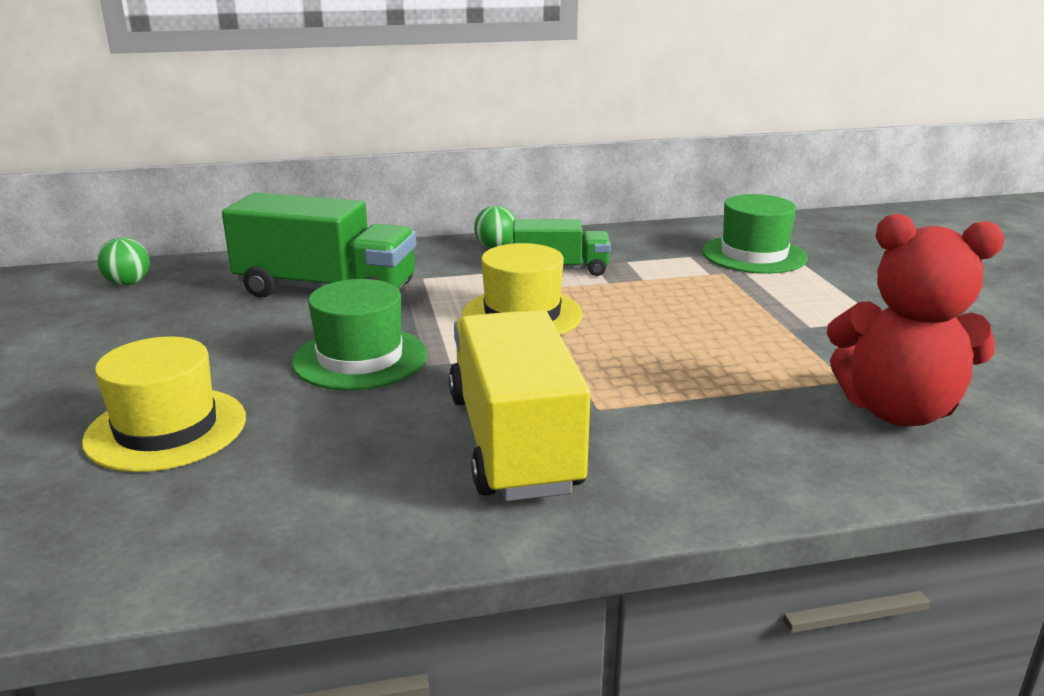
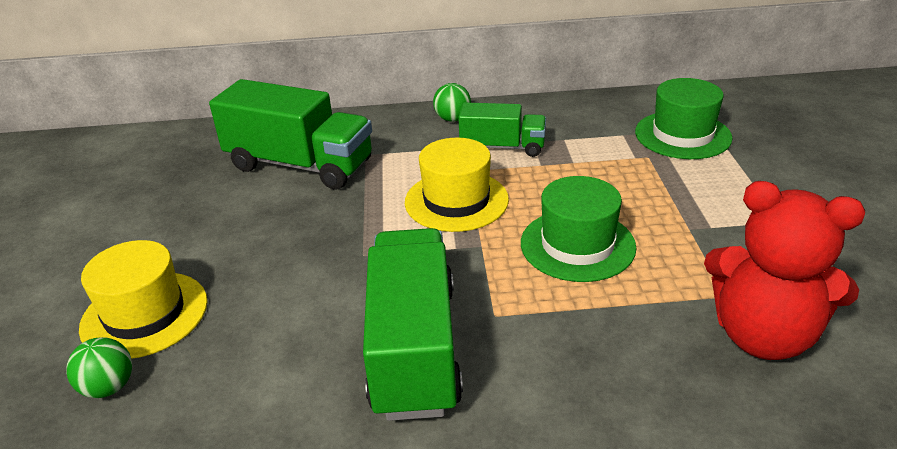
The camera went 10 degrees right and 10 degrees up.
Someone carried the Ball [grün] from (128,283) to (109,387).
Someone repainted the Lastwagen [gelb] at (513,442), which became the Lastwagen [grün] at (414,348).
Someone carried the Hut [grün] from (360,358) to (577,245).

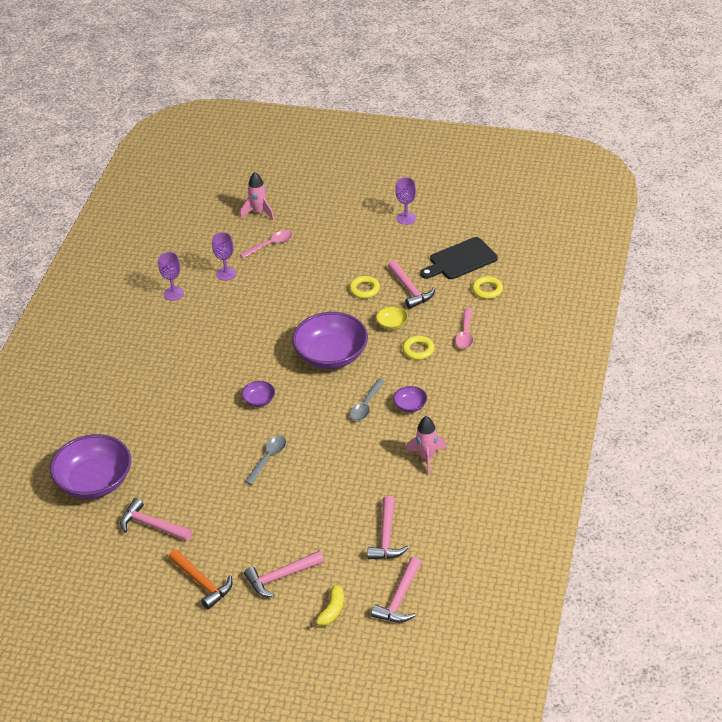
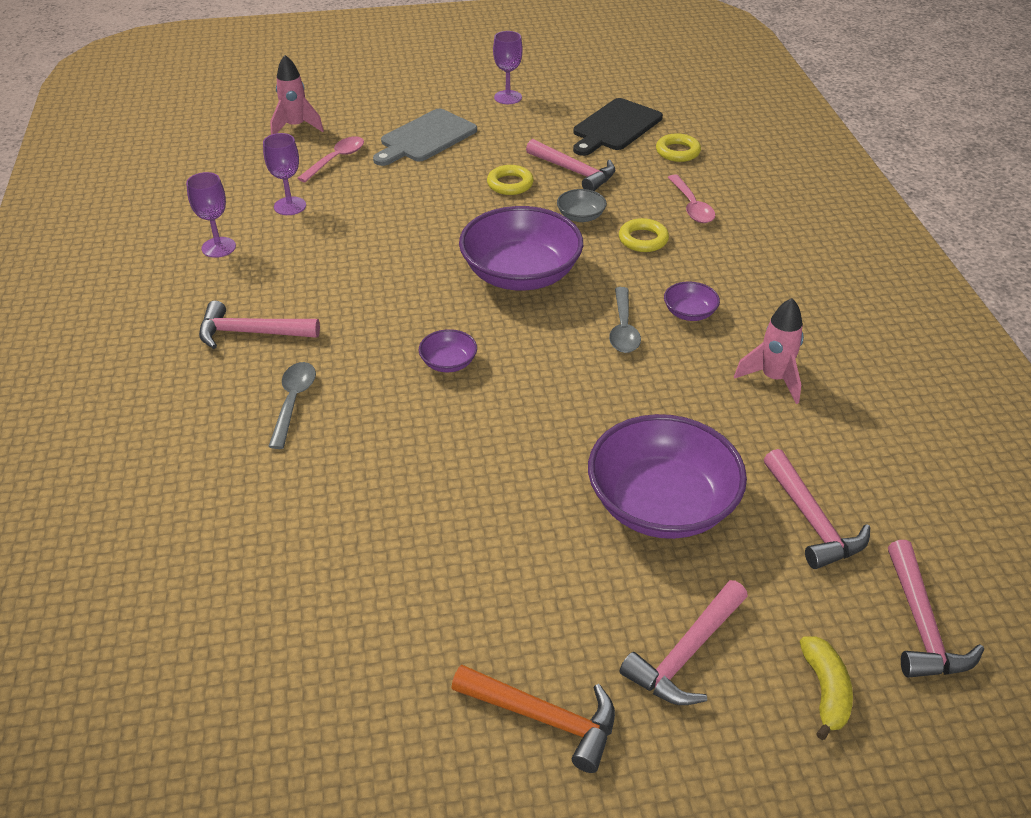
The camera went 25 degrees left and 0 degrees up.
Someone carried the Hammer [rosa] from (152,525) to (251,333).
Someone carried the Löffel [grau] from (268,458) to (293,402).
Someone put down the Schneidebrett [grau] at (425,138).
Someone repainted the Schüssel [gelb] at (392,324), which became the Schüssel [grau] at (581,216).
Someone carried the Schüssel [lila] from (94,482) to (661,504).

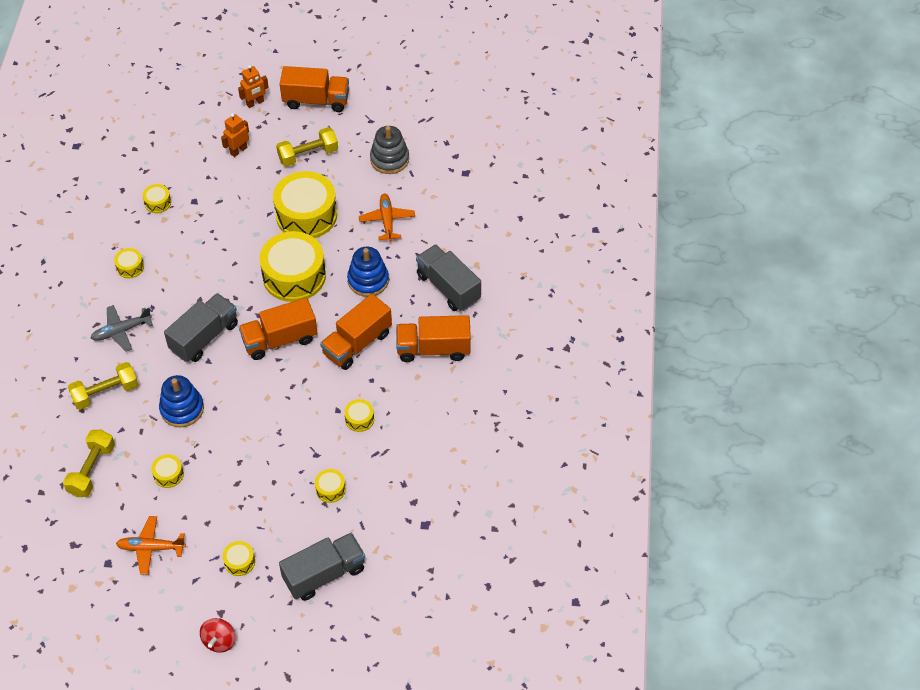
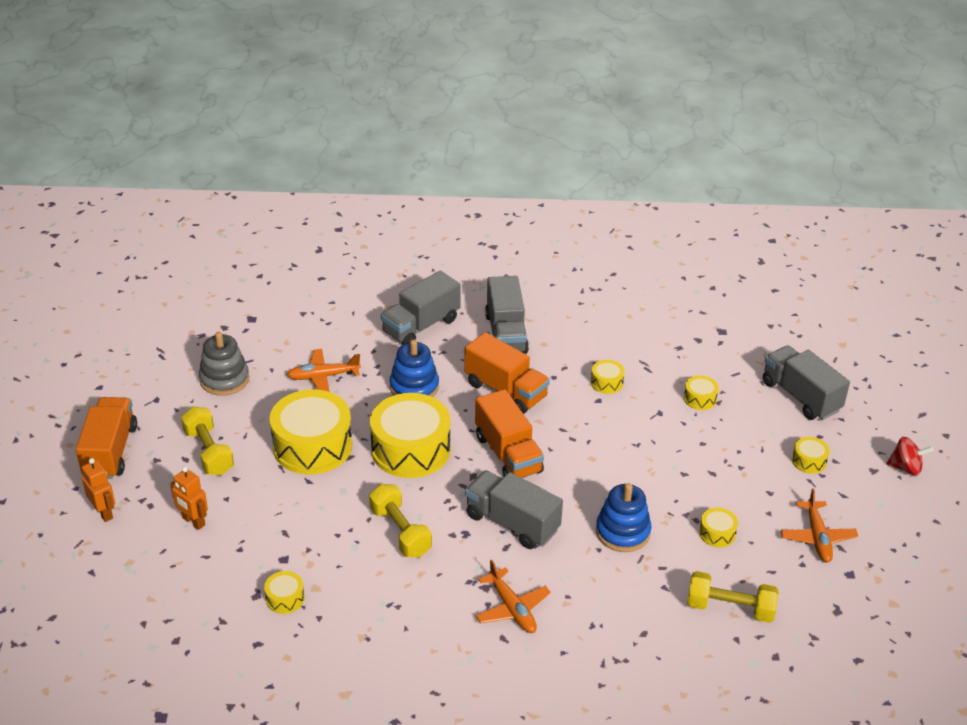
The camera went 95 degrees left and 15 degrees down.
Someone carried the Hantel [gelb] from (105,393) to (400,532).
Someone repainted the Flugzeug [grau] at (121,331), which became the Flugzeug [orange] at (512,608).
Someone repainted the Lastwagen [orange] at (433,349), which became the Lastwagen [grau] at (506,333).
Someone took away the Trommel [gelb] at (130,267).

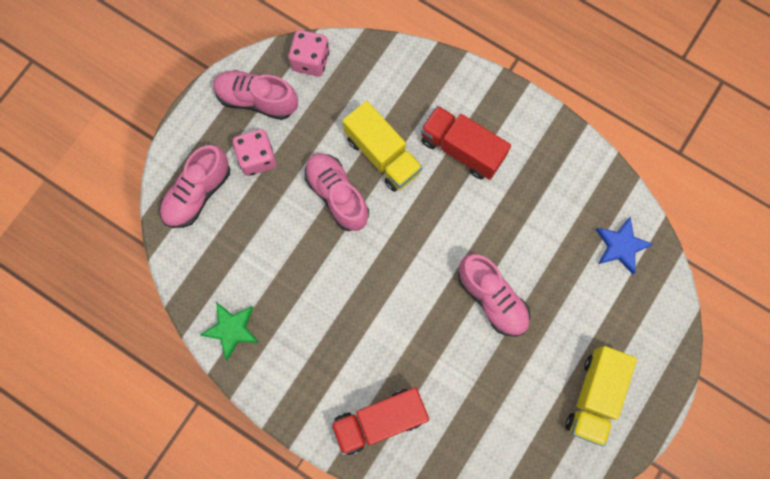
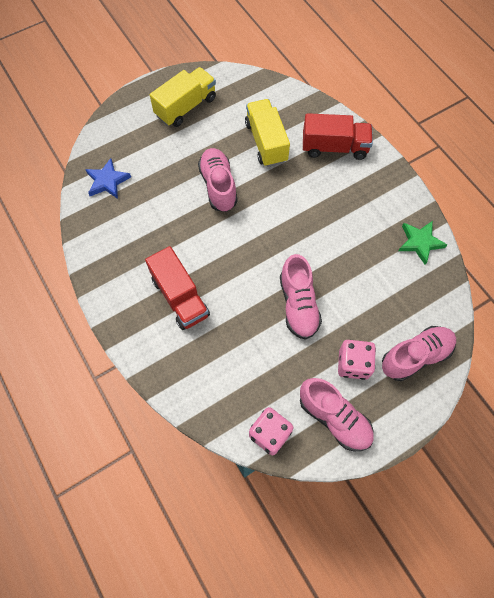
The camera went 155 degrees left and 10 degrees down.
Someone carried the Lastwagen [gelb] from (382,155) to (266,142).

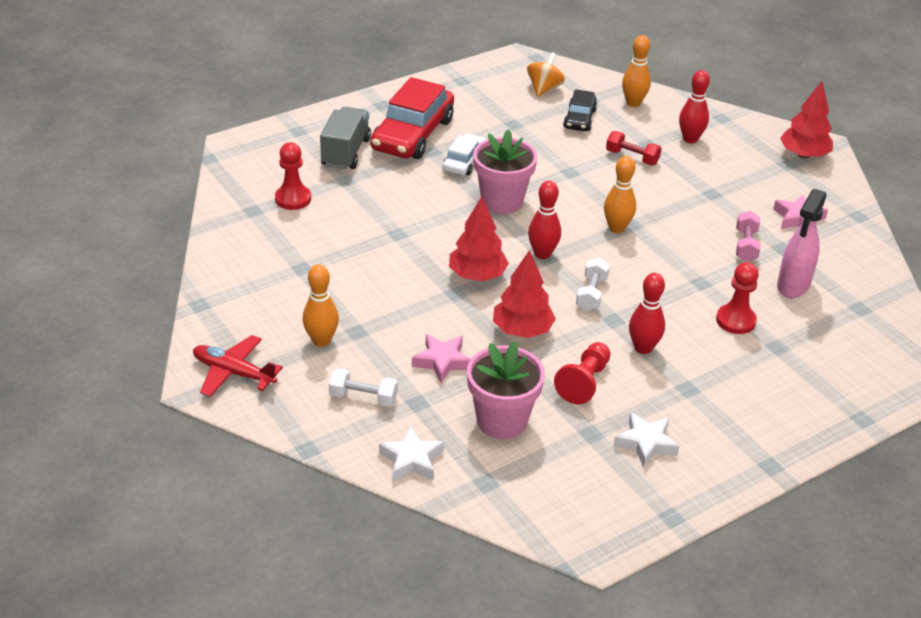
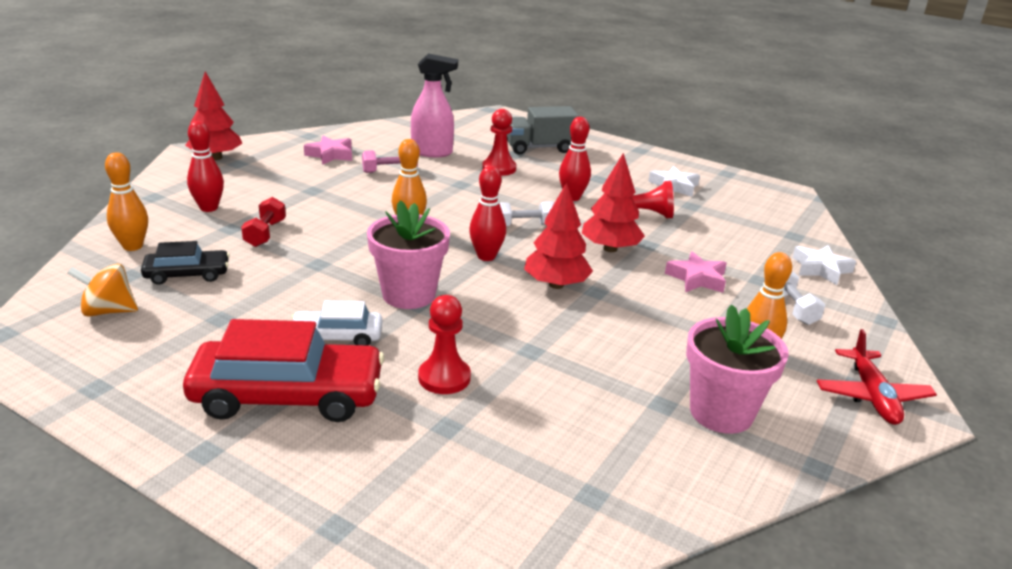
The camera went 115 degrees left and 10 degrees down.
Someone carried the Bauer [rot] from (293,199) to (444,378).
Someone carried the Lastwagen [grau] from (346,152) to (539,148).
Someone carried the Blumentopf [rosa] from (502,420) to (721,413).

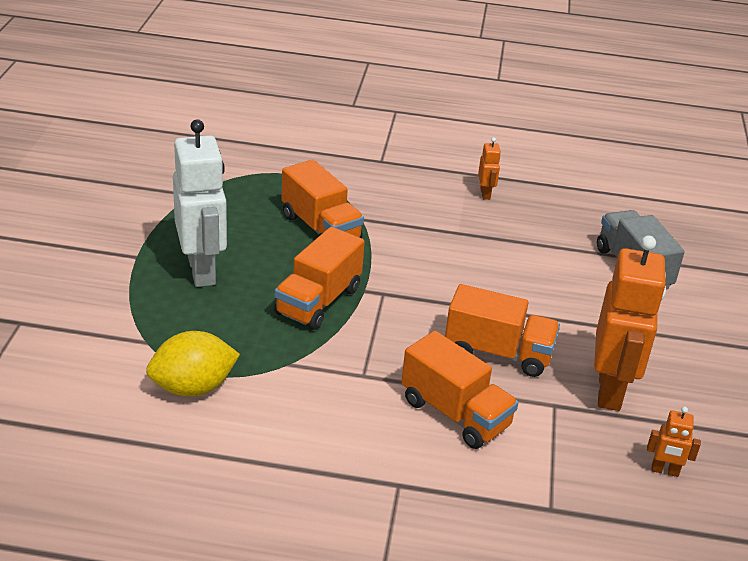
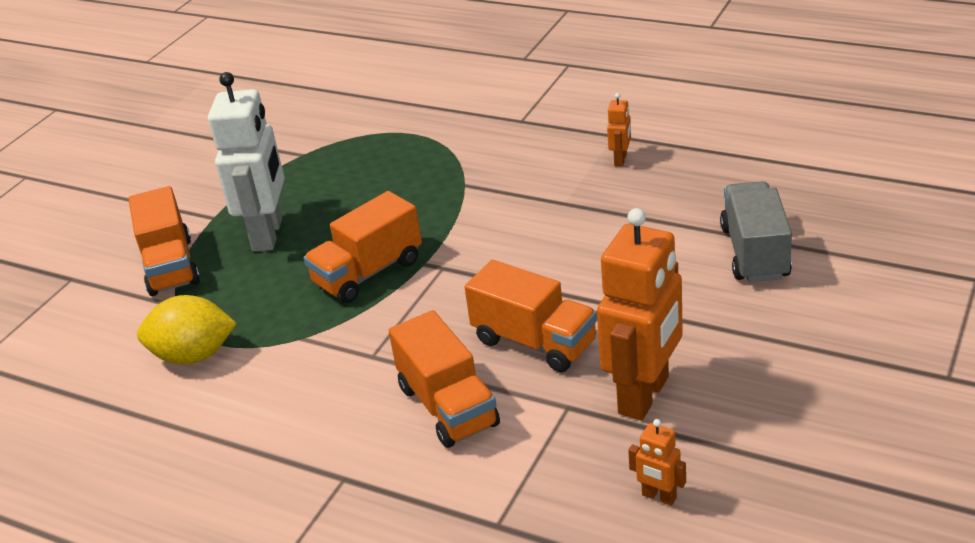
The camera went 25 degrees right and 0 degrees up.
Someone carried the Lastwagen [orange] from (320,228) to (170,266).

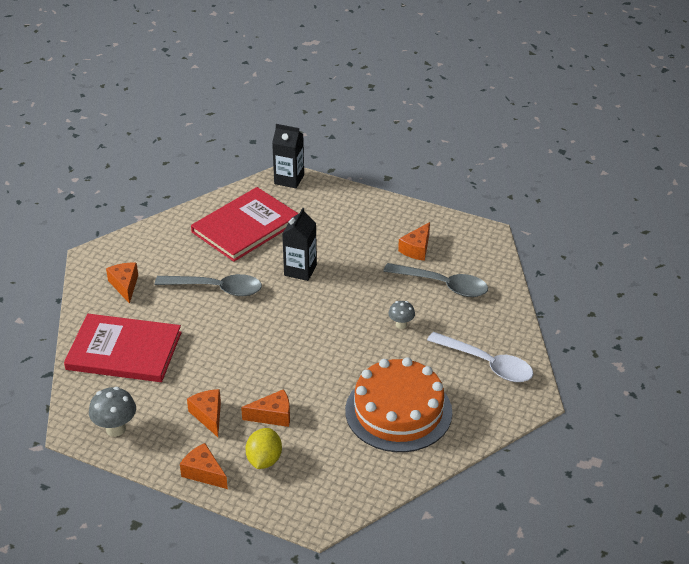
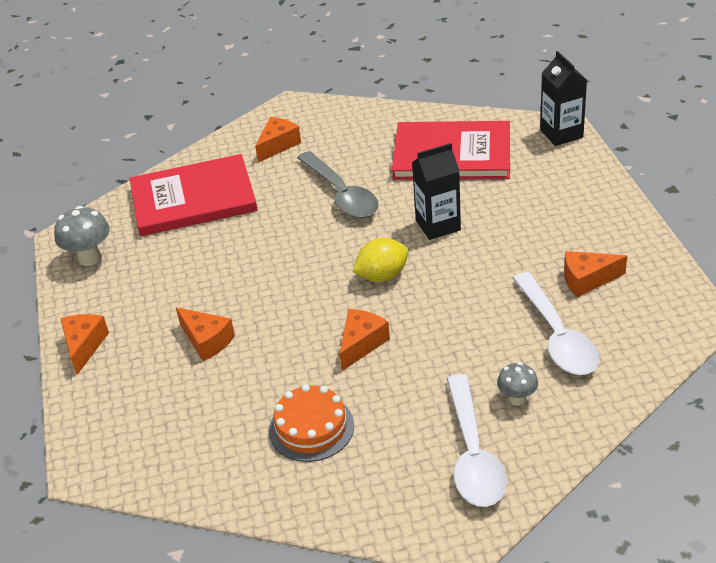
The camera went 55 degrees right and 0 degrees up.
Someone rotated the Buch [rot] at (124,351) by 75 degrees counterclockwise.
Someone scaled the Kuchen [orange] at (398,411) by 0.56.
Someone carried the Käse [orange] from (208,415) to (361,344).
Someone carried the Zitrone [gelb] from (264,460) to (382,276).
Someone carried the Pilz [grau] from (401,325) to (517,399).
Someone repainted the Löffel [grau] at (443,285), which became the Löffel [weiß] at (557,336).

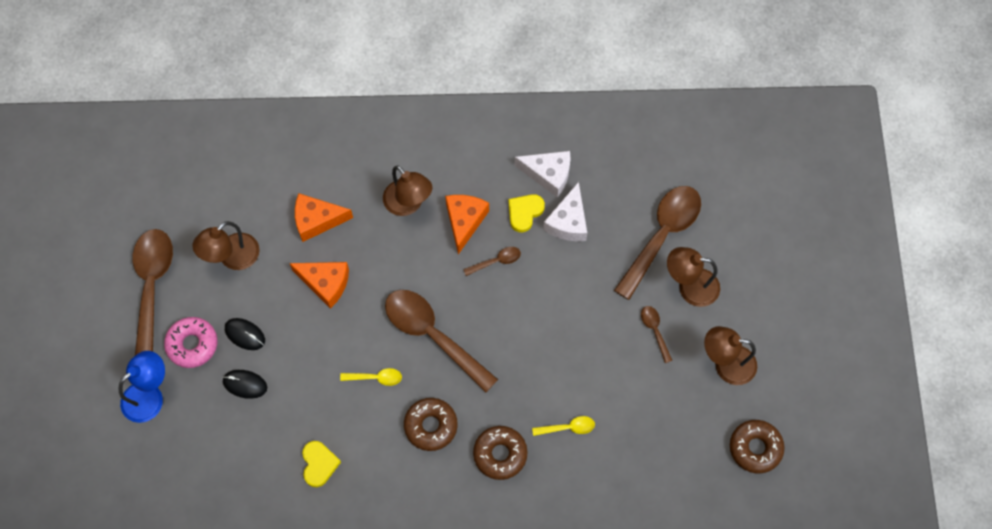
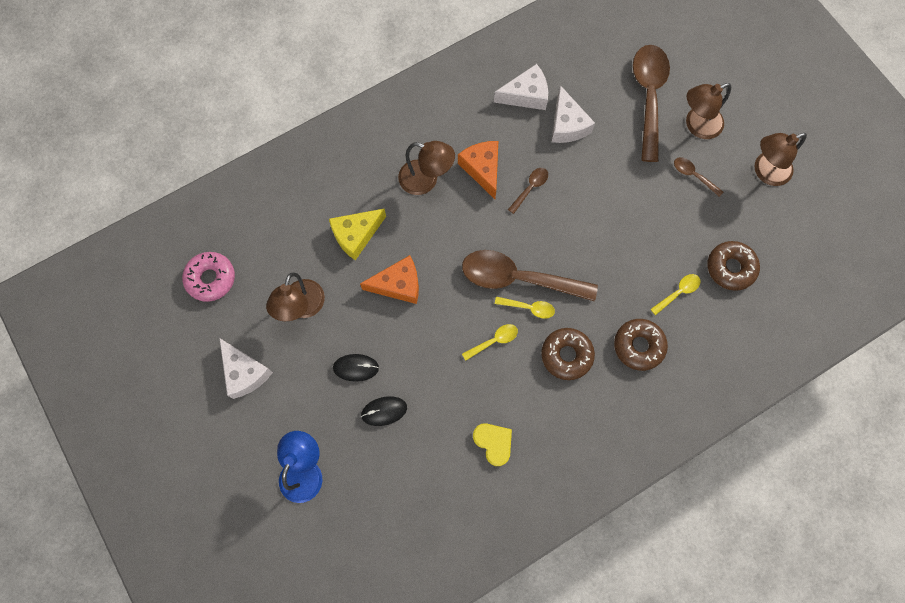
The camera went 30 degrees left and 5 degrees up.
Someone carried the Donut [rosa] from (192,344) to (211,279).
Someone swapped the Löffel [braun] at (152,287) for the Käse [weiß] at (245,372).
Someone repainted the Käse [orange] at (317,220), which became the Käse [gelb] at (356,235).
Someone put down the Löffel [gelb] at (529,308).
Someone carried the Donut [braun] from (755,448) to (730,268).
Someone took away the Herz [gelb] at (524,212).

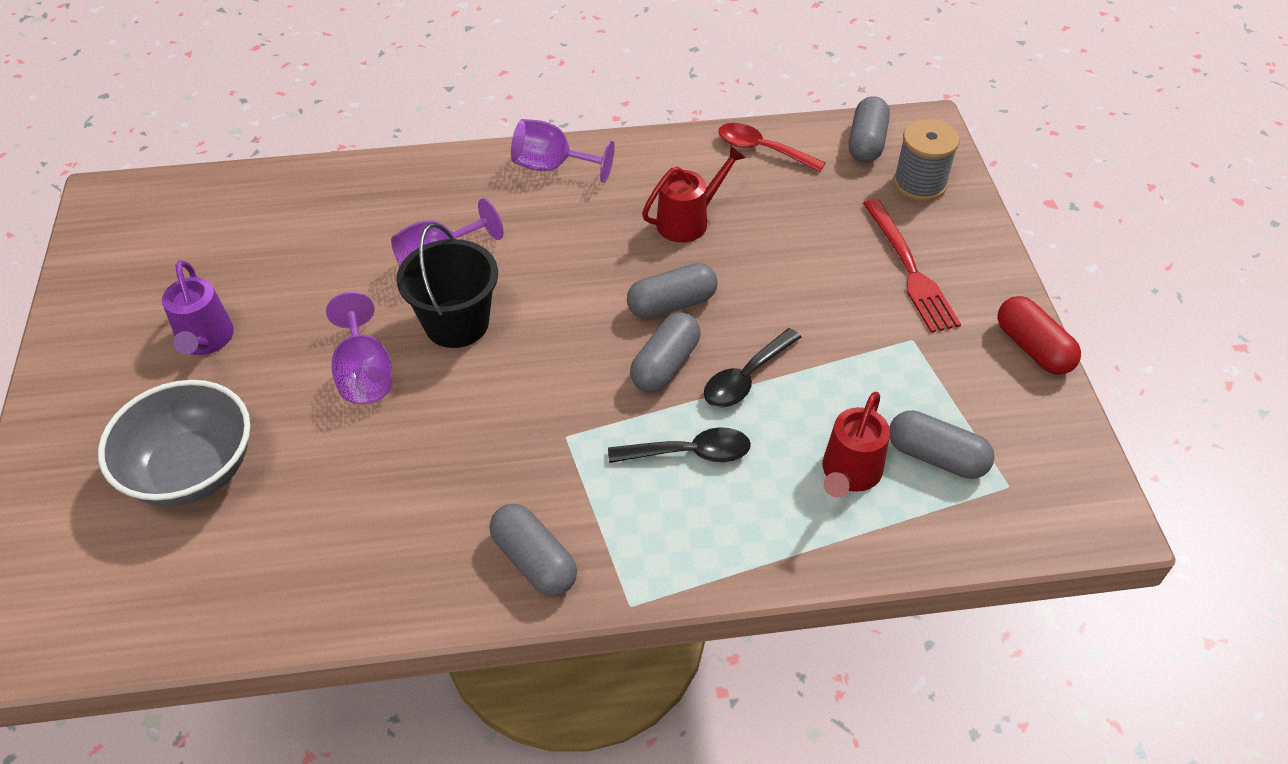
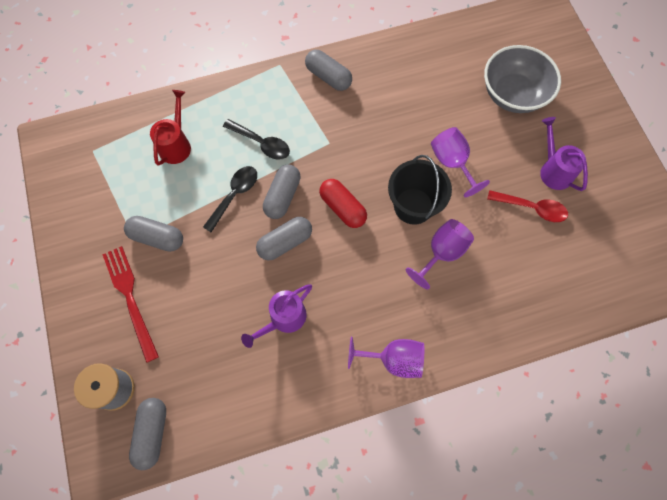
The camera went 170 degrees right and 20 degrees up.
Someone carried the Kapsel [grau] from (936,457) to (157,237).
Someone rotated the Löffel [schwarz] at (689,453) by 135 degrees counterclockwise.
Someone repainted the Gießkanne [rot] at (689,221), which became the Gießkanne [lila] at (283,319).
Someone carried the Kapsel [rot] from (1033,348) to (342,208).
Someone carried the Löffel [rot] from (762,150) to (532,208).

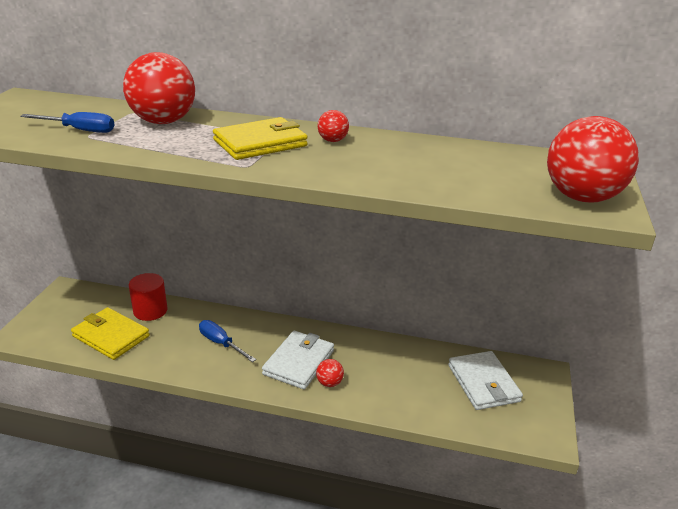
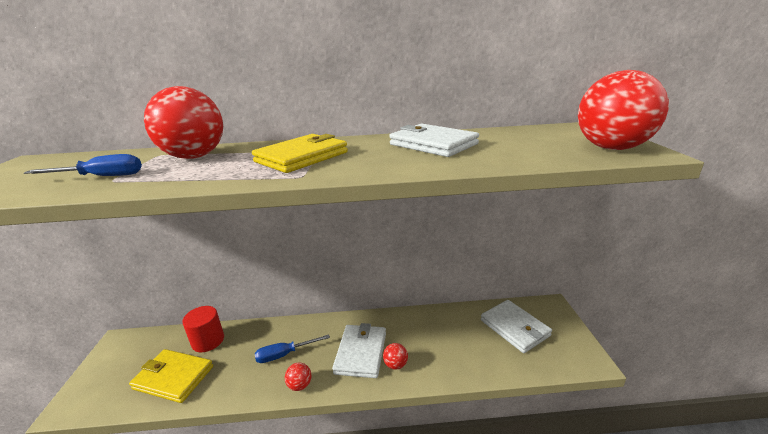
The camera went 15 degrees left and 5 degrees down.
Someone rotated the Schraubenzieher [blau] at (221,343) by 45 degrees counterclockwise.
Someone carried the Ball [rot] from (332,140) to (300,385).
Someone put down the Geldbörse [weiß] at (433,144).

